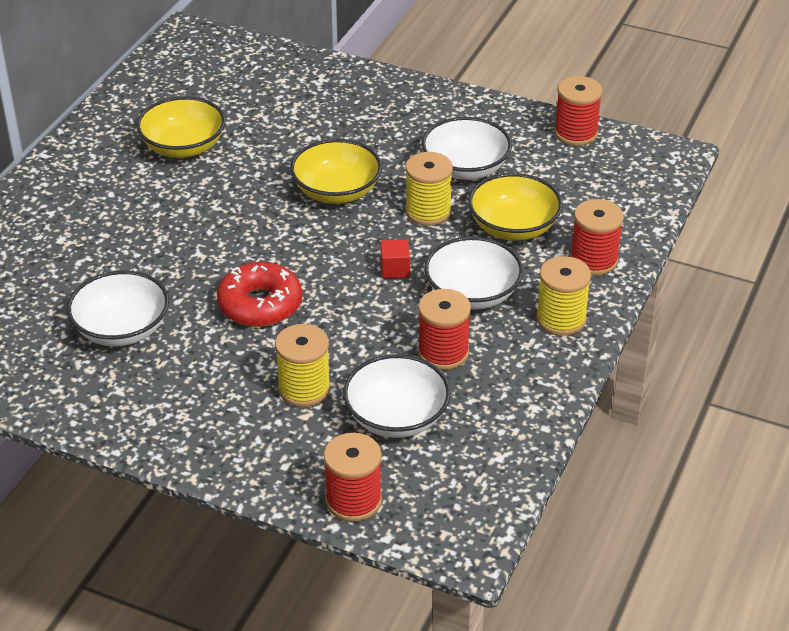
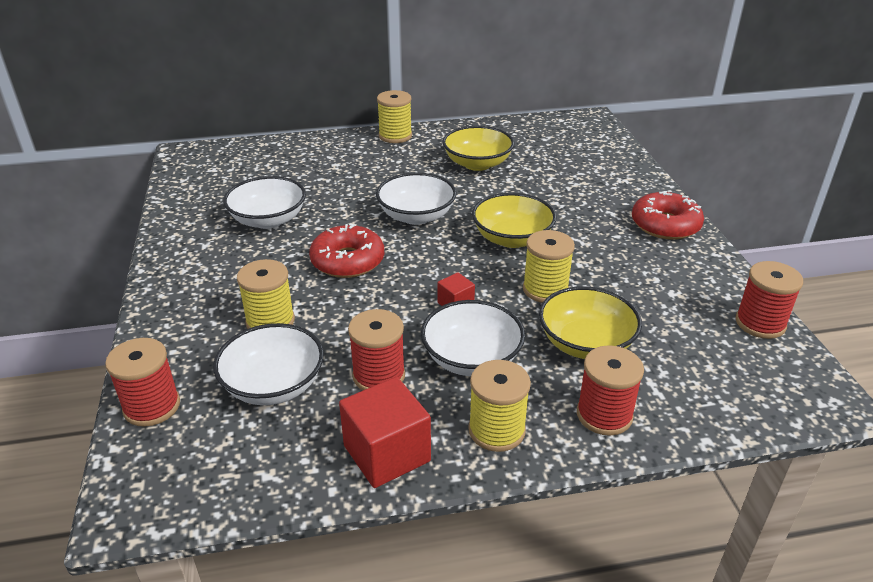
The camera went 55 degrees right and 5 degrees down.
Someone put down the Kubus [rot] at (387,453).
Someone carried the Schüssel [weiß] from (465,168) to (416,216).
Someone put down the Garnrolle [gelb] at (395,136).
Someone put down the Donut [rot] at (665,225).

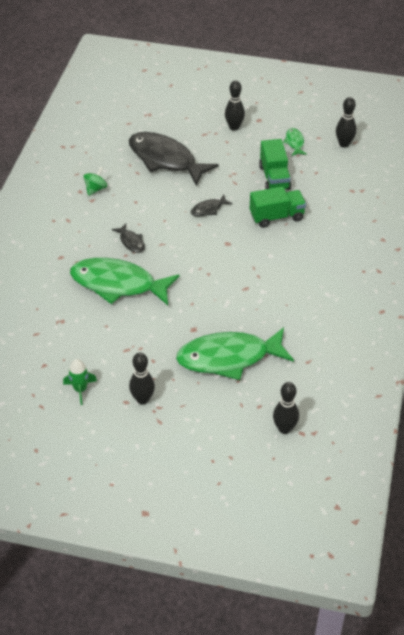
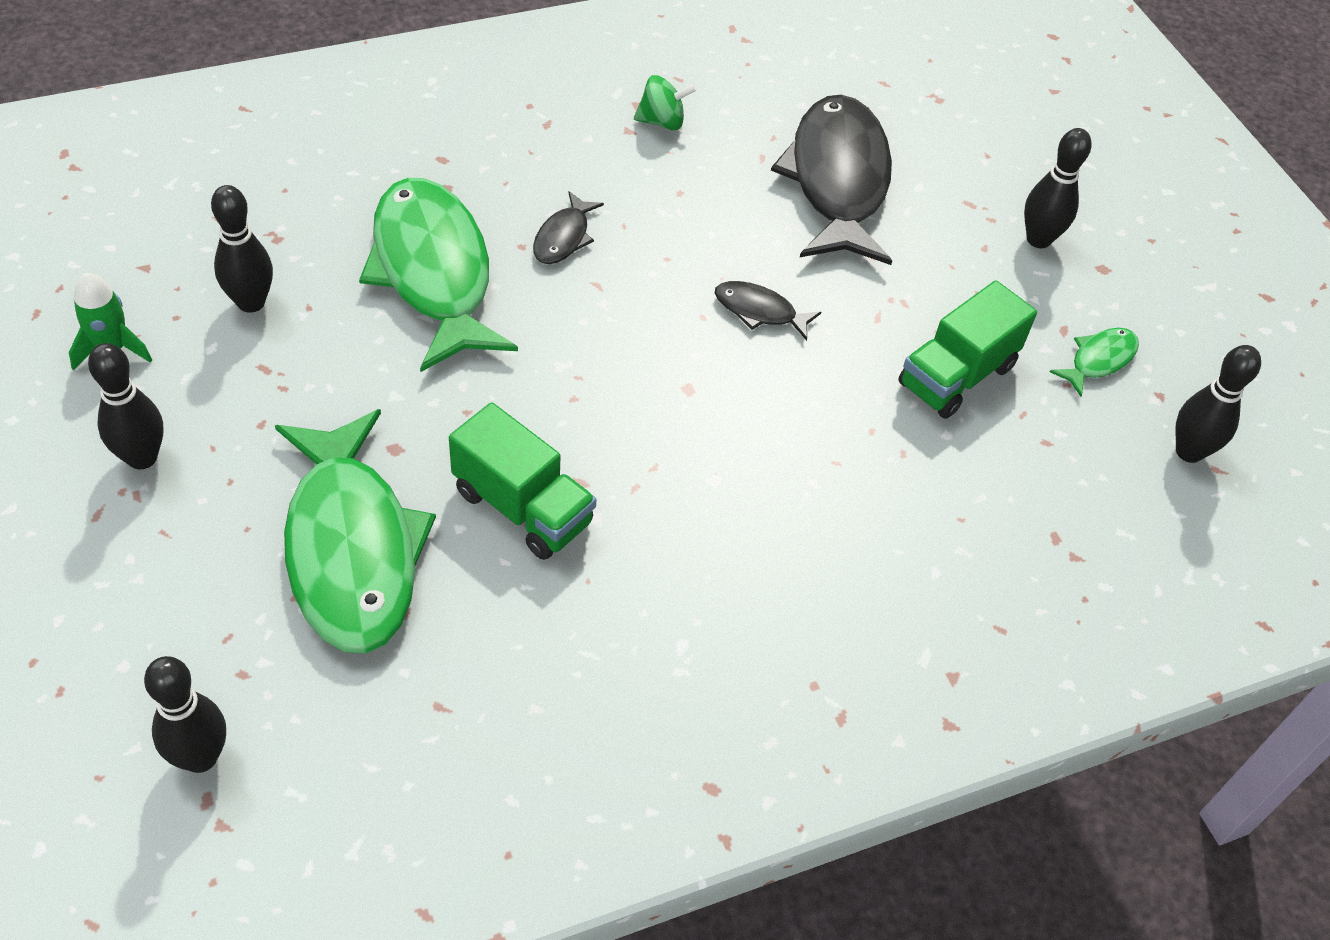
The camera went 50 degrees right and 5 degrees up.
Someone put down the Bowlingkegel [schwarz] at (251,302).
Someone rotated the Fisch [grün] at (228,358) by 150 degrees counterclockwise.
Someone carried the Lastwagen [grün] from (276,216) to (523,507).

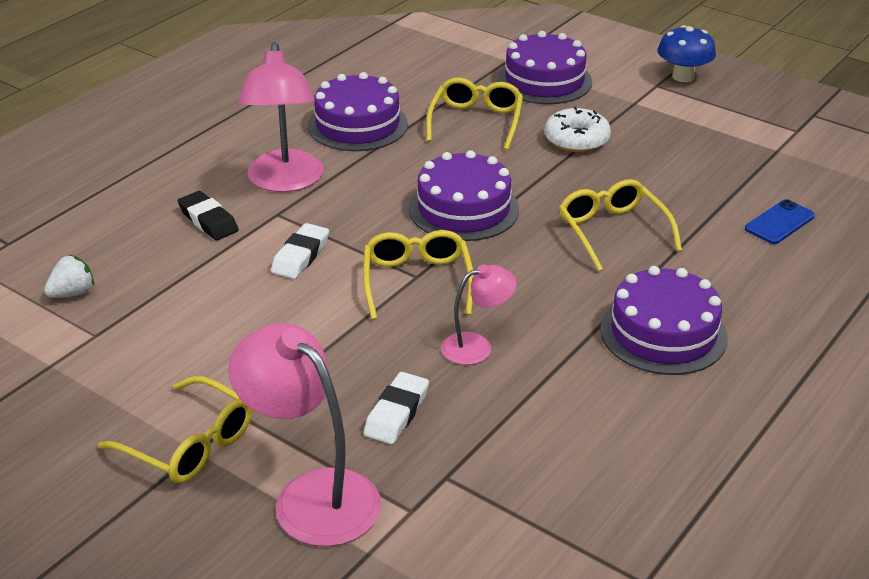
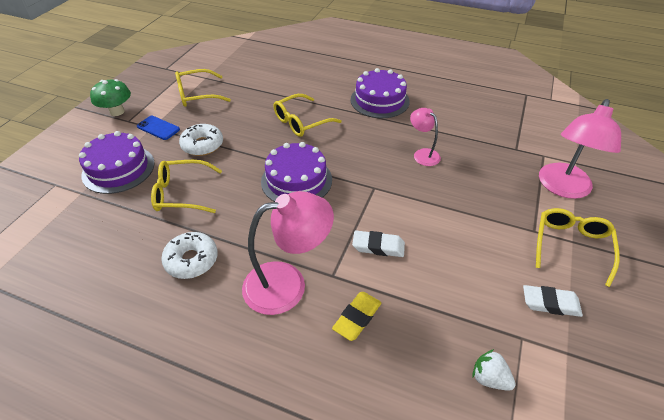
The camera went 105 degrees left and 10 degrees up.
Someone repainted the Pilz [blau] at (683,77), which became the Pilz [grün] at (117,111).
Someone carried the Handy [blau] from (779,222) to (158,128).
Someone swapped the Kuchen [lila] at (357,125) for the Donut [weiß] at (191,260).
Someone carried the Brille [gelb] from (417,281) to (196,95).
Someone repainted the Radiergummi [schwarz] at (208,220), which became the Radiergummi [gelb] at (357,318).
Someone carried the Radiergummi [weiß] from (396,413) to (550,303).

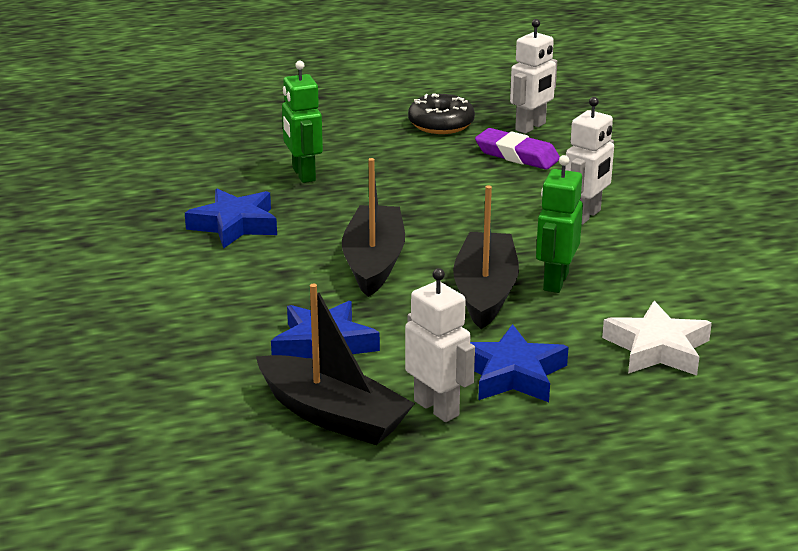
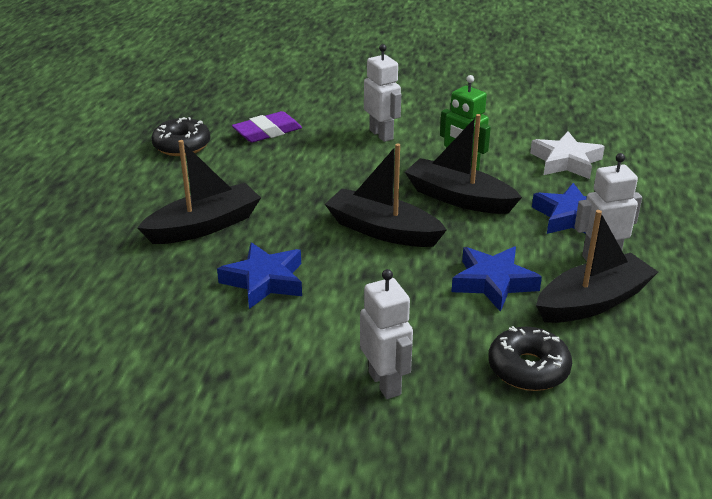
The camera went 65 degrees left and 5 degrees up.
Someone swapped the Roboter [grün] at (303,174) for the Boot [schwarz] at (204,226).
Someone carried the Roboter [weiß] from (531,127) to (385,383).
Someone put down the Donut [schwarz] at (528,369).

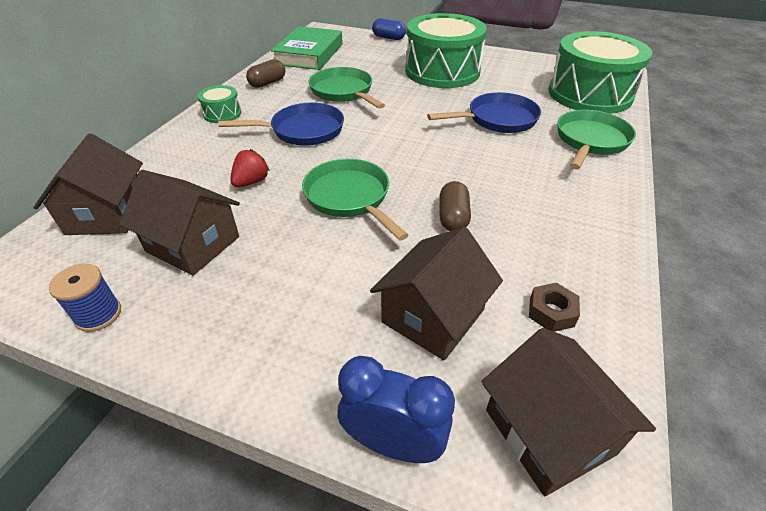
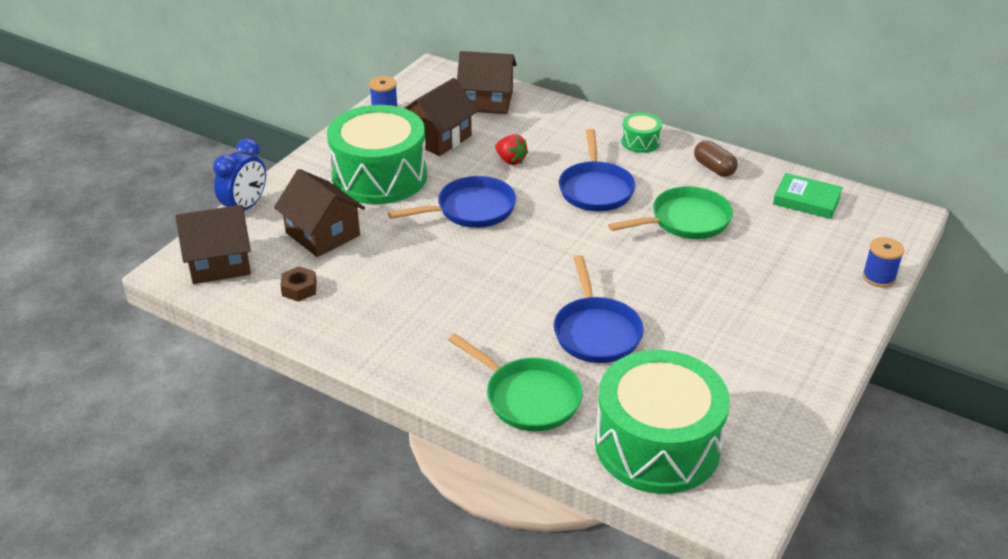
The camera went 100 degrees right and 5 degrees down.
Someone carried the Trommel [grün] from (442,71) to (379,176).
Someone repainted the Pfanne [grün] at (350,197), which became the Pfanne [blau] at (471,209).
Someone scaled the Buch [grün] at (309,54) by 0.63.
Someone swapped the Kapsel [blau] at (388,38) for the Garnrolle [blau] at (878,277).
Someone took away the Kapsel [braun] at (453,217).

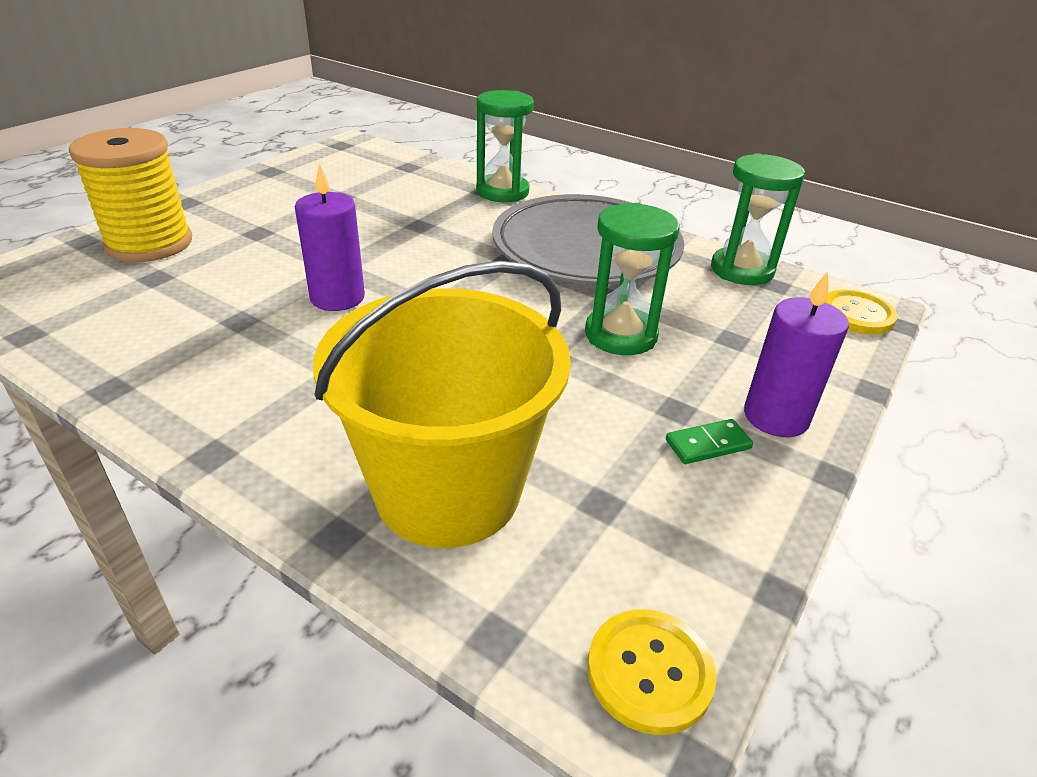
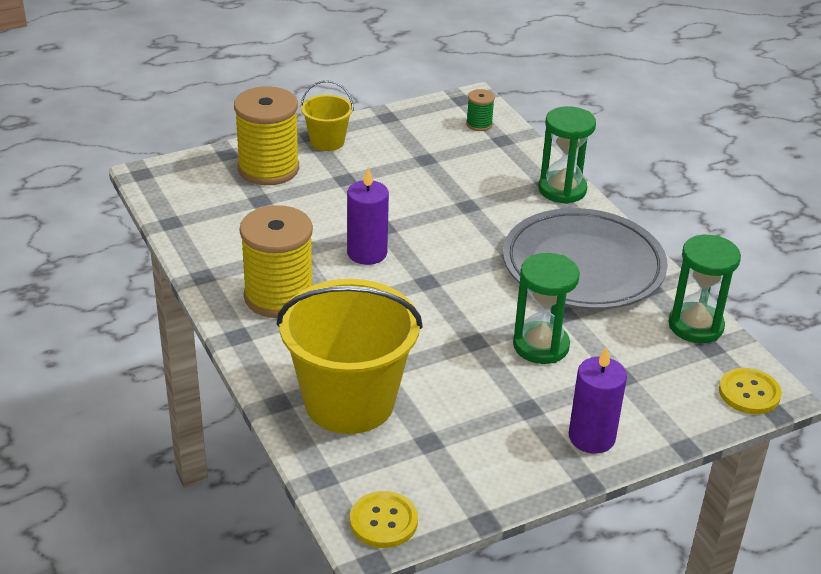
The camera went 30 degrees right and 0 degrees up.
Someone put down the Garnrolle [gelb] at (279,296).
Someone put down the Eimer [gelb] at (327,142).
Someone put down the Garnrolle [grün] at (479,124).
Someone took away the Dominostein [grün] at (708,444).

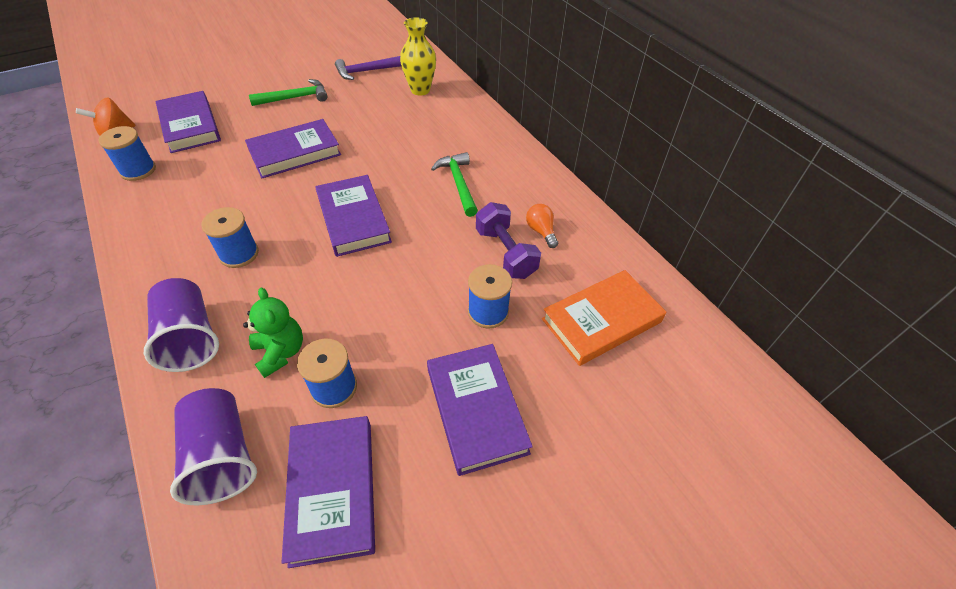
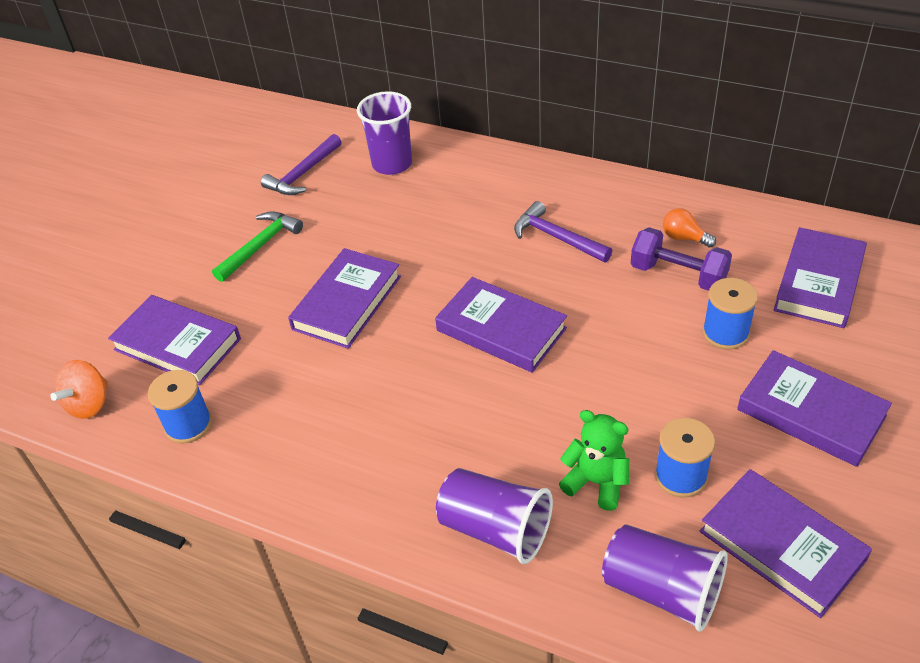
The camera went 30 degrees left and 5 degrees down.
Someone swapped the Vase [gelb] at (420,90) for the Becher [lila] at (392,164).
Someone repainted the Hammer [grün] at (458,184), which became the Hammer [lila] at (556,237).
Someone repainted the Buch [orange] at (601,320), which became the Buch [lila] at (819,282).
Someone took away the Garnrolle [blau] at (239,254).

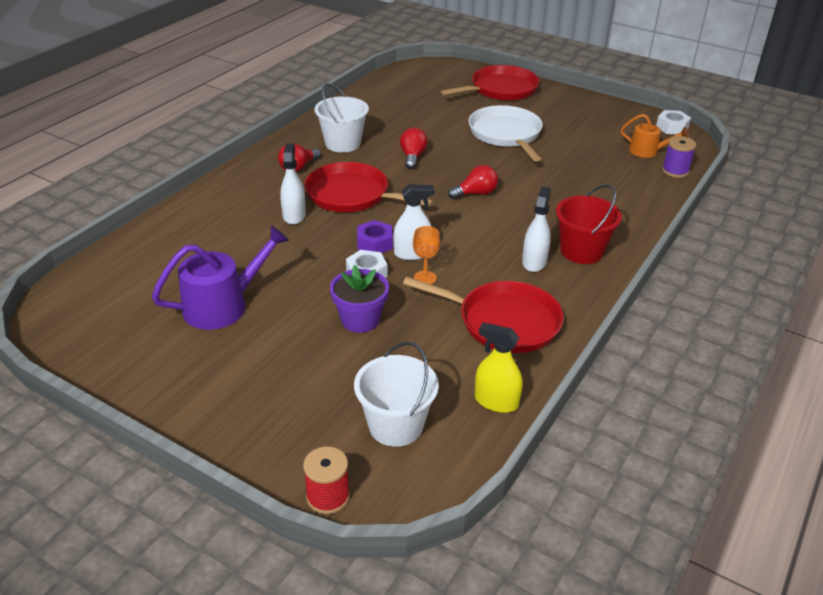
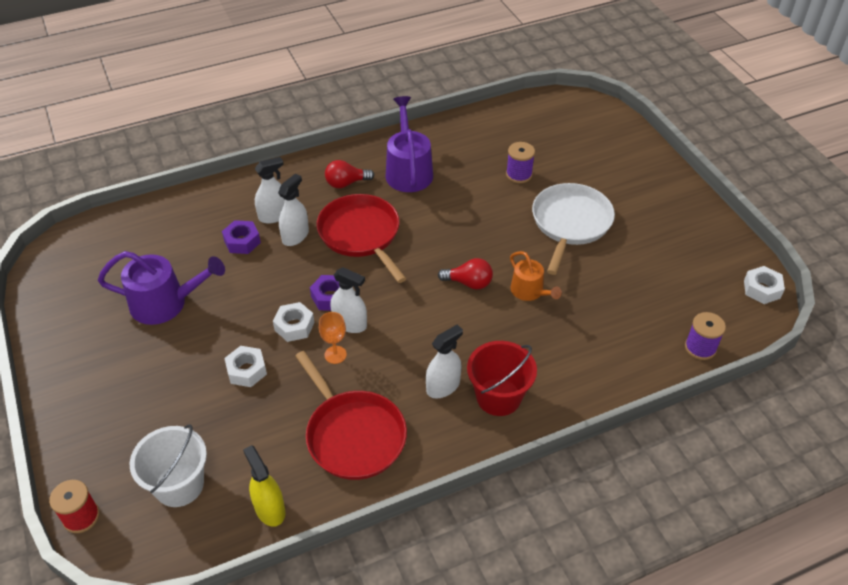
The camera went 35 degrees right and 10 degrees up.
Someone put down the Sechskantmutter [lila] at (242,241).
Someone swapped the Blumentopf [lila] at (360,320) for the Sechskantmutter [weiß] at (246,370).
Someone put down the Sprühflasche [weiß] at (274,215).
Someone swapped the Eimer [weiß] at (343,143) for the Gießkanne [lila] at (408,171).
Someone put down the Garnrolle [lila] at (519,174).
Someone carried the Gießkanne [orange] from (647,151) to (529,291).
Someone took away the Glühbirne [rot] at (412,157).
Someone took away the Pfanne [rot] at (501,89).

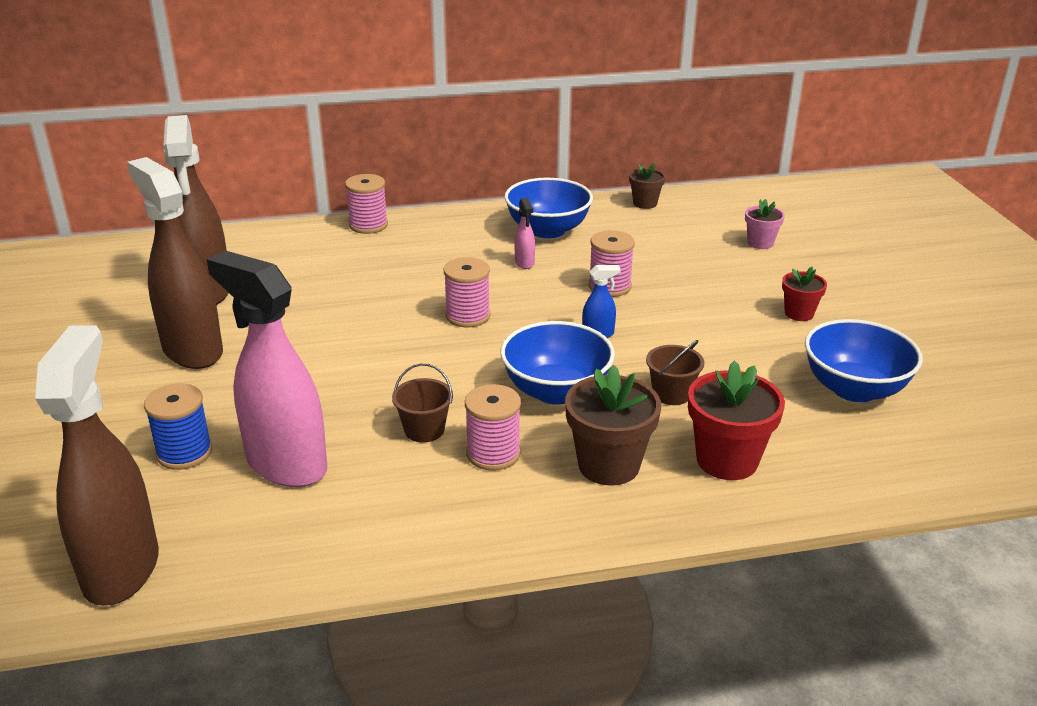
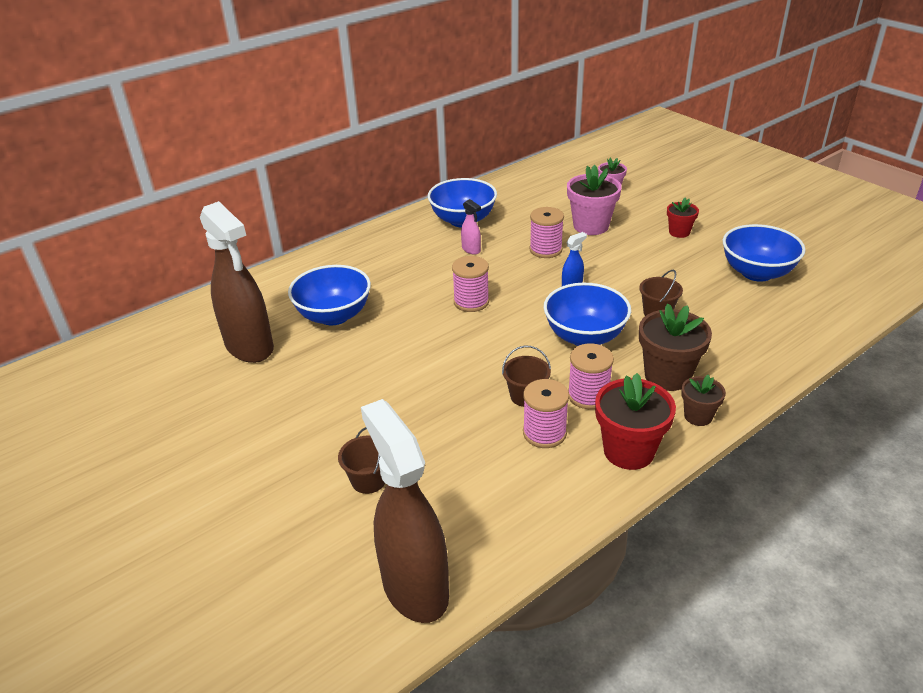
The camera went 25 degrees left and 5 degrees up.
Someone put down the Schüssel [blau] at (334,315).
Someone swapped the Garnrolle [blau] at (184,453) for the Eimer [braun] at (368,480).
Someone carried the Garnrolle [rosa] from (368,225) to (544,433).
Someone put down the Blumentopf [rosa] at (591,226).
Someone carried the Blumentopf [rot] from (727,460) to (628,451).
Someone carried the Blumentopf [braun] from (645,203) to (698,416).
Someone took away the Sprühflasche [braun] at (192,350).
Someone took away the Sprühflasche [rosa] at (286,464).

